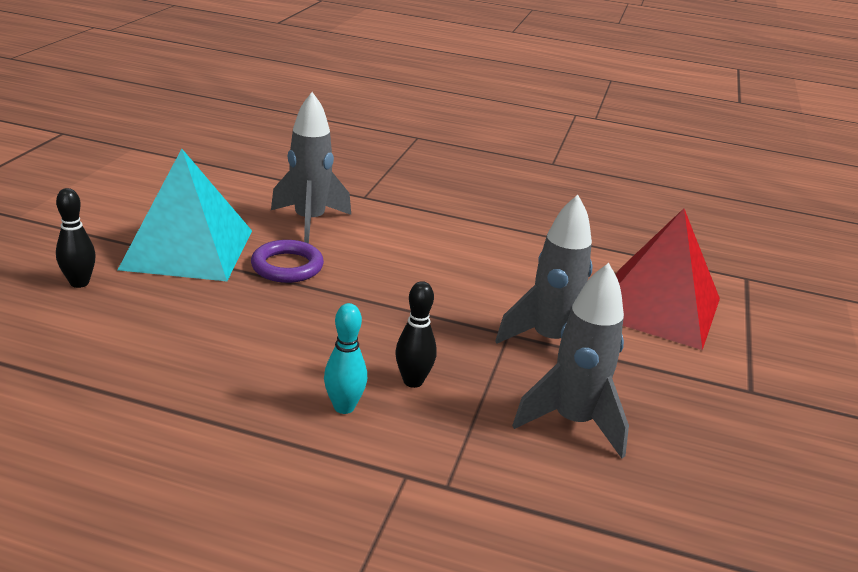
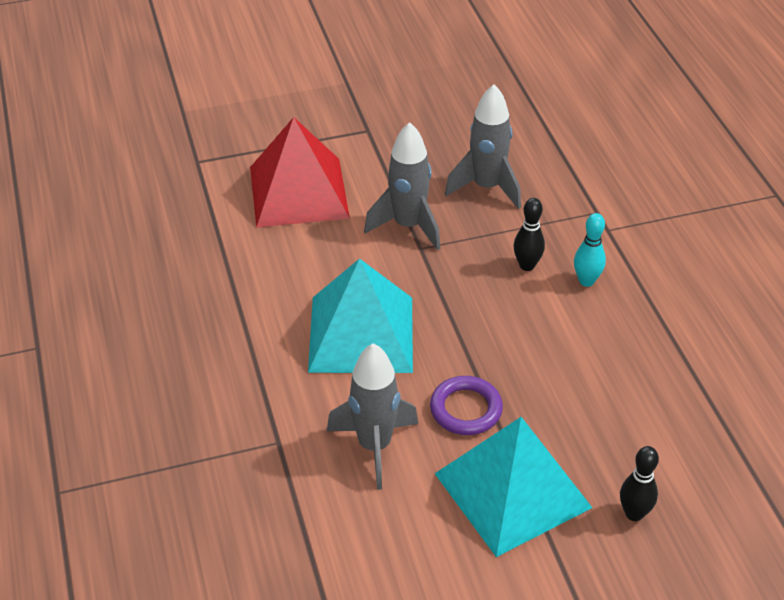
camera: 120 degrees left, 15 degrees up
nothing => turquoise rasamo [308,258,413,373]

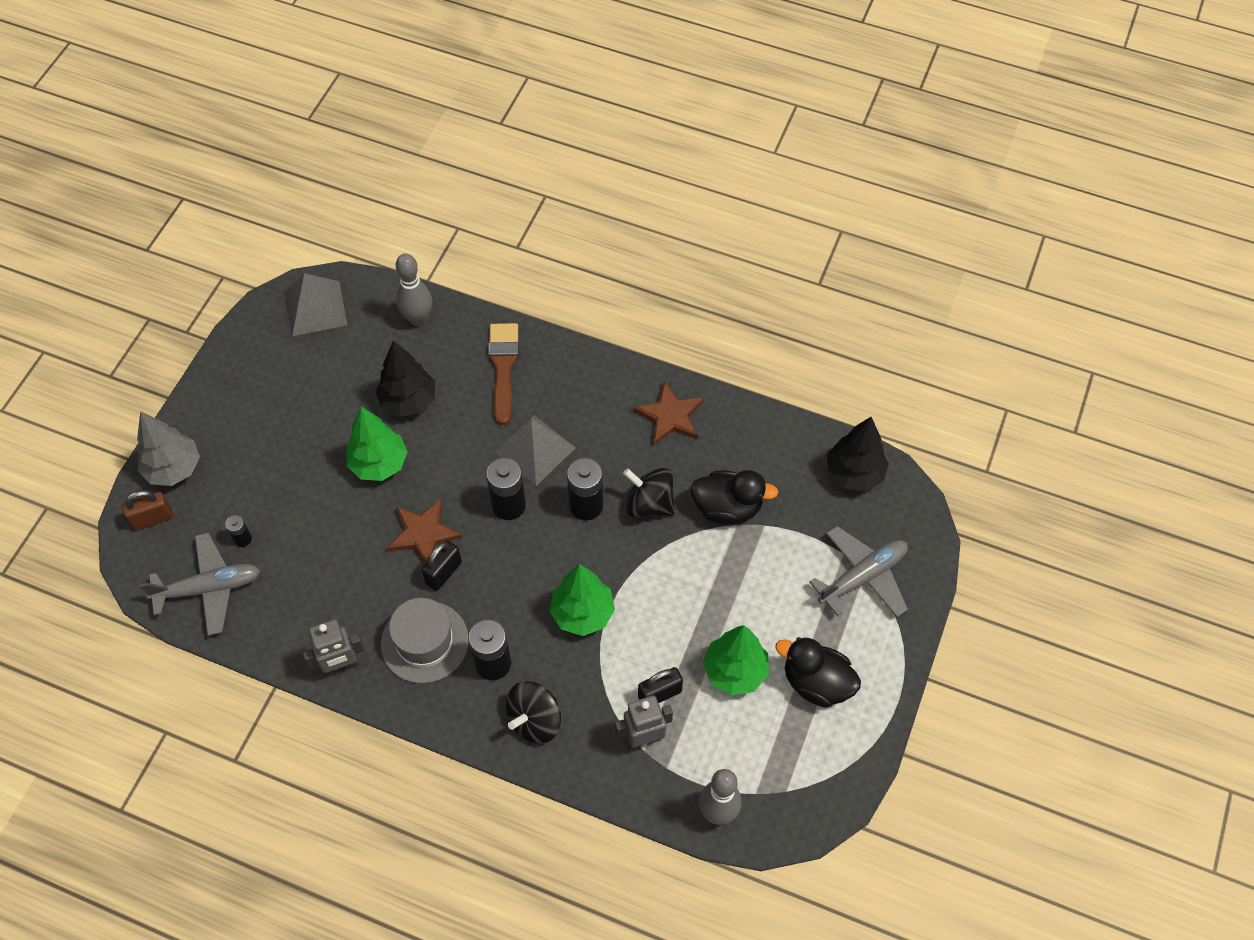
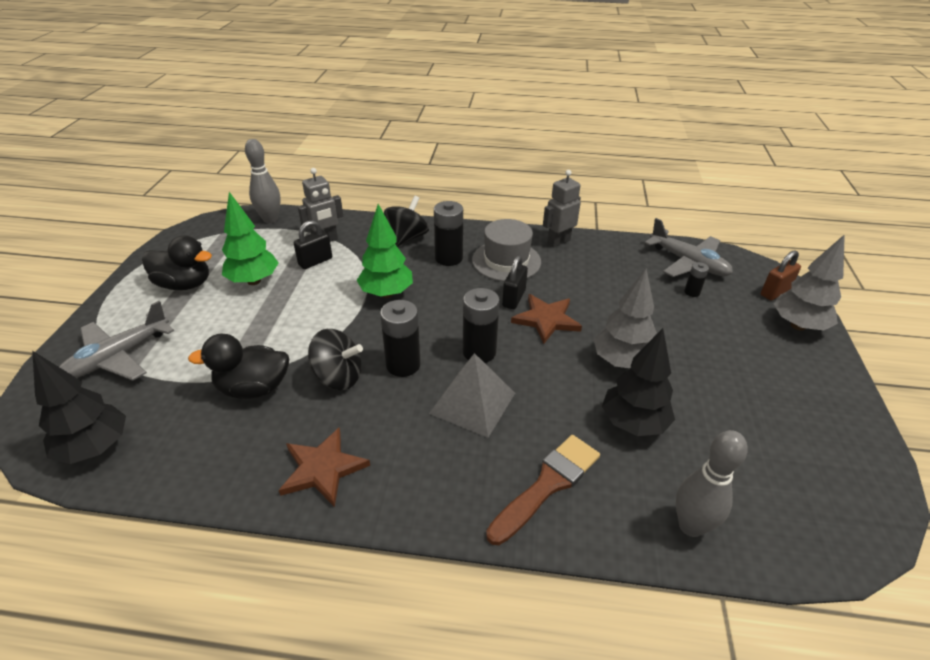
camera: 165 degrees right, 20 degrees down
grey rasamo [285,273,347,336] => nothing
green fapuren [347,407,408,481] => grey fapuren [594,269,657,368]
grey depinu [140,533,261,636] => grey depinu [645,218,733,277], 105 degrees counterclockwise
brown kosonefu [488,323,519,425] => brown kosonefu [486,435,600,545], 120 degrees counterclockwise

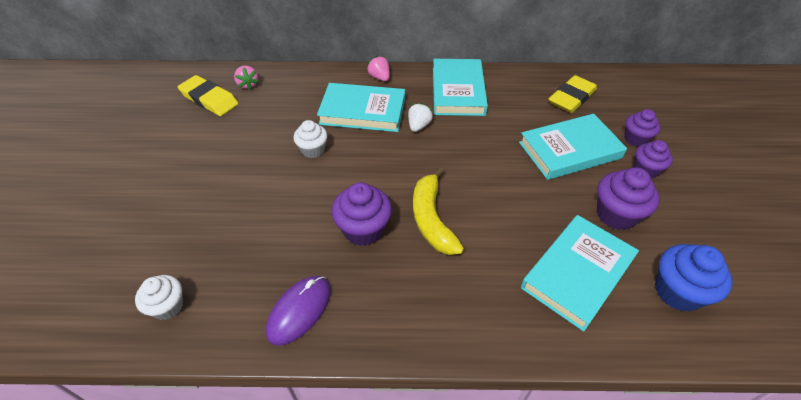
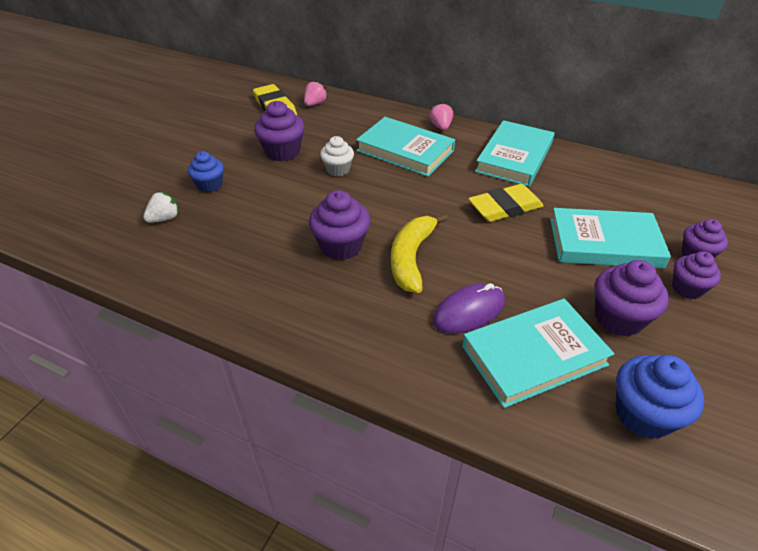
camera: 25 degrees right, 5 degrees down
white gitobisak [135,275,183,320] => nothing
nothing => blue gitobisak [188,151,224,193]
nothing => purple gitobisak [254,101,305,161]
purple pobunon [266,276,331,346] => purple pobunon [433,283,505,334], relocated
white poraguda [408,103,433,132] => white poraguda [143,191,180,223], relocated
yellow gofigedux [548,75,597,113] => yellow gofigedux [468,184,543,222], relocated
pink poraguda [234,65,259,90] => pink poraguda [304,80,328,106], 150 degrees counterclockwise

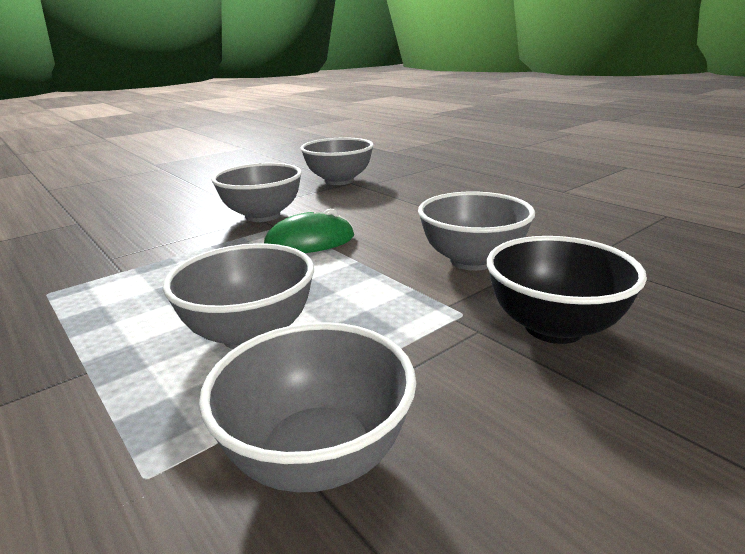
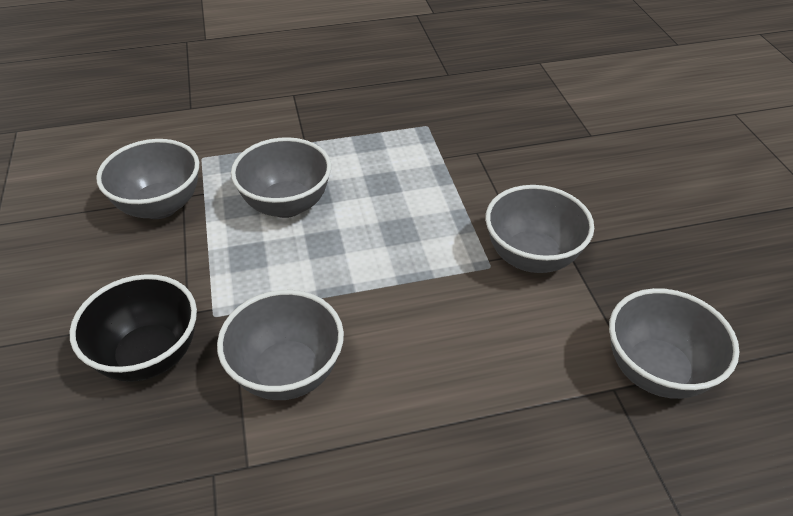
camera: 115 degrees right, 20 degrees up
green pobunon [264,209,354,253] => nothing

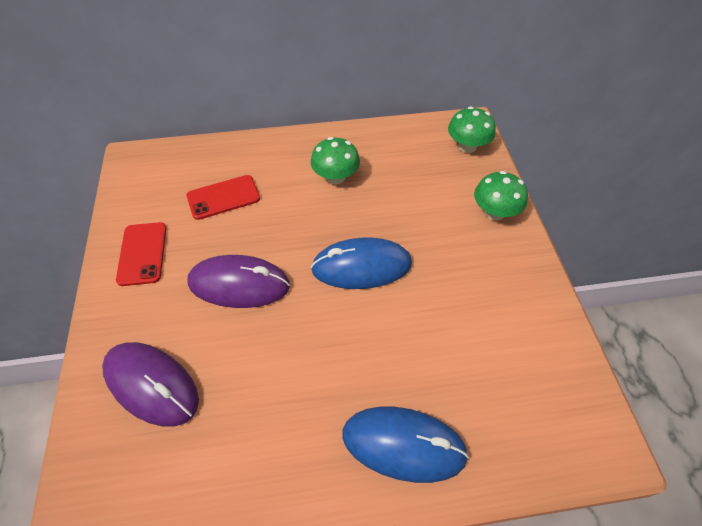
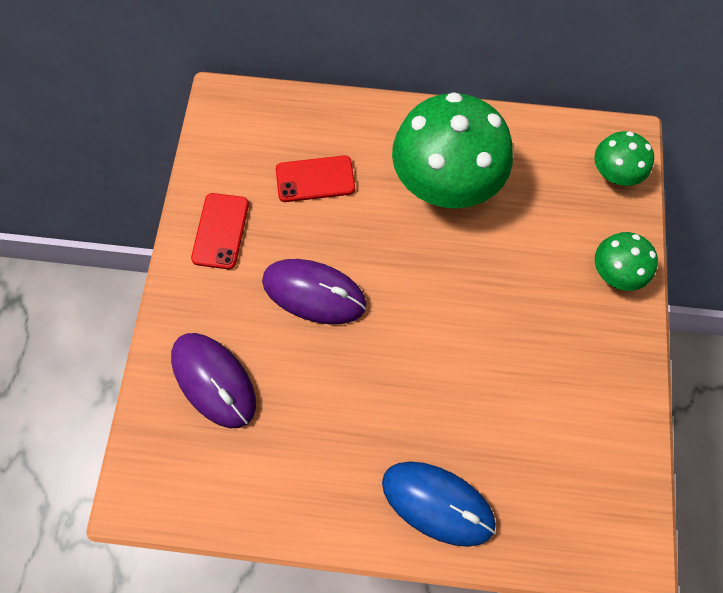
camera: 15 degrees right, 15 degrees up
blue pobunon [311,237,412,289] => nothing
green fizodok [310,137,360,185] => green fizodok [392,92,513,208], x2.01

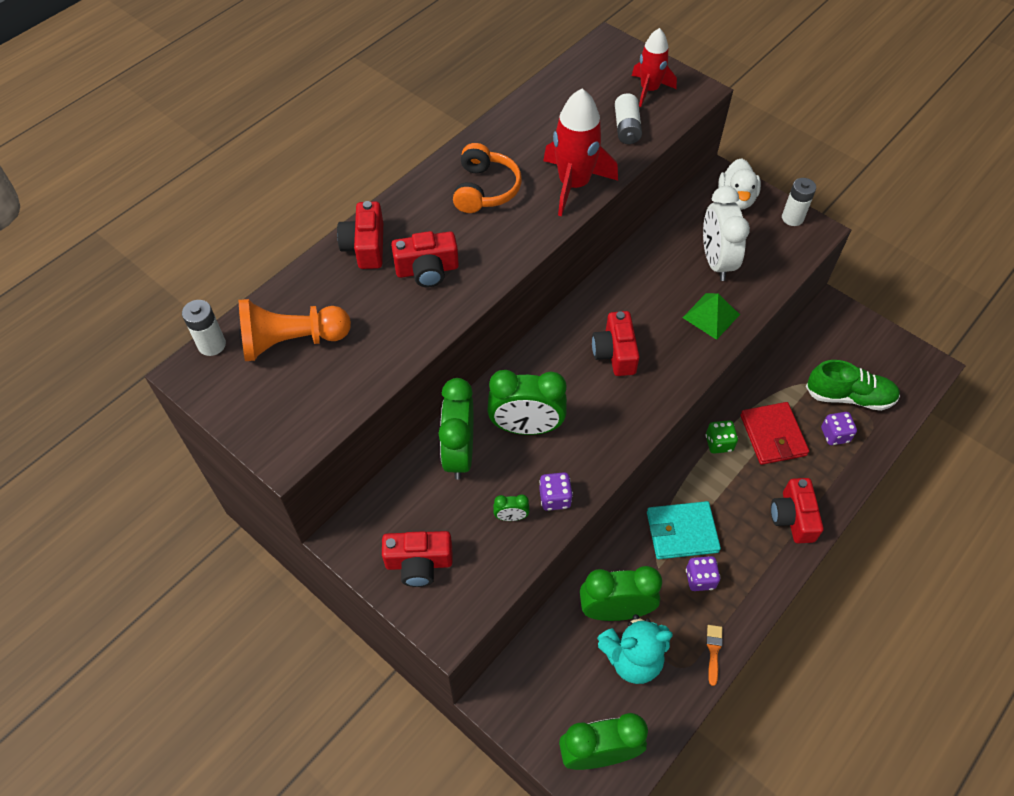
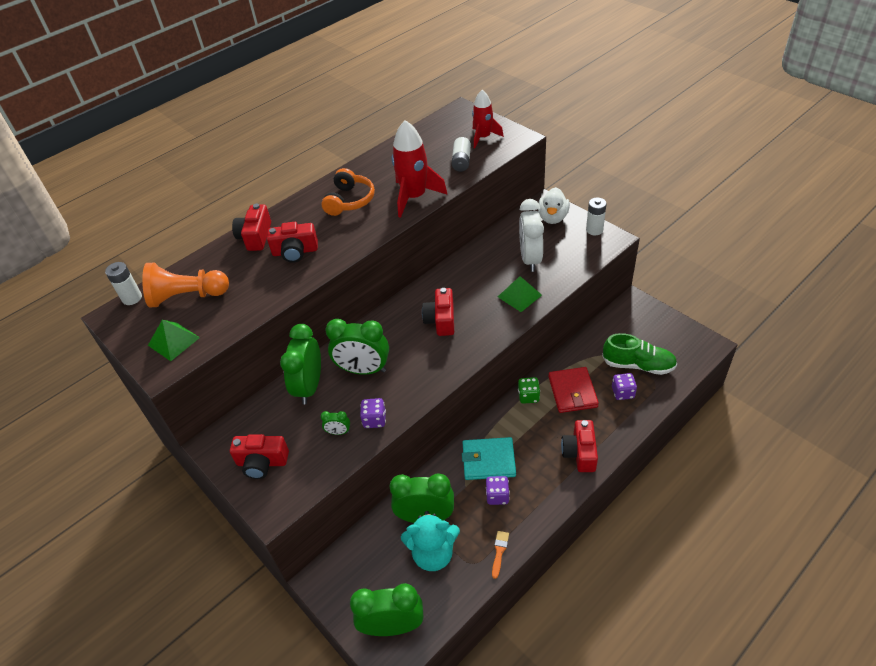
camera: 10 degrees right, 10 degrees down
nothing => green rasamo [148,320,200,361]

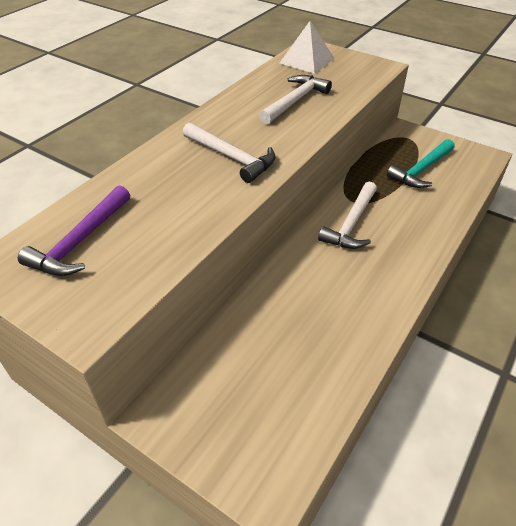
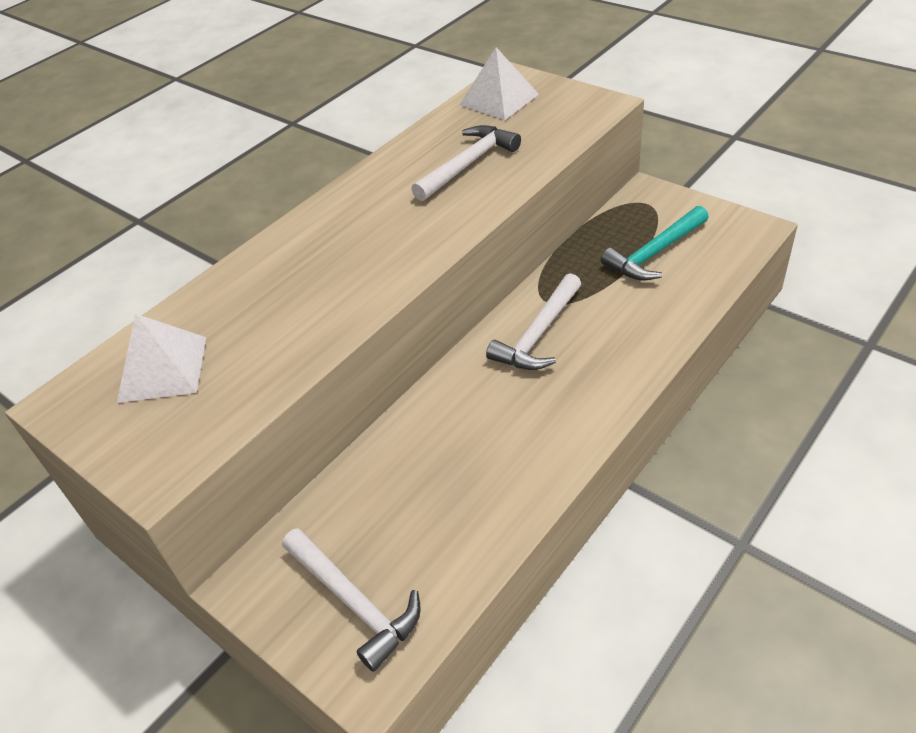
camera: 10 degrees right, 0 degrees up
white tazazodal [183,122,275,183] => white tazazodal [282,528,421,672], relocated
purple tazazodal [18,185,130,276] => white rasamo [117,314,206,403]

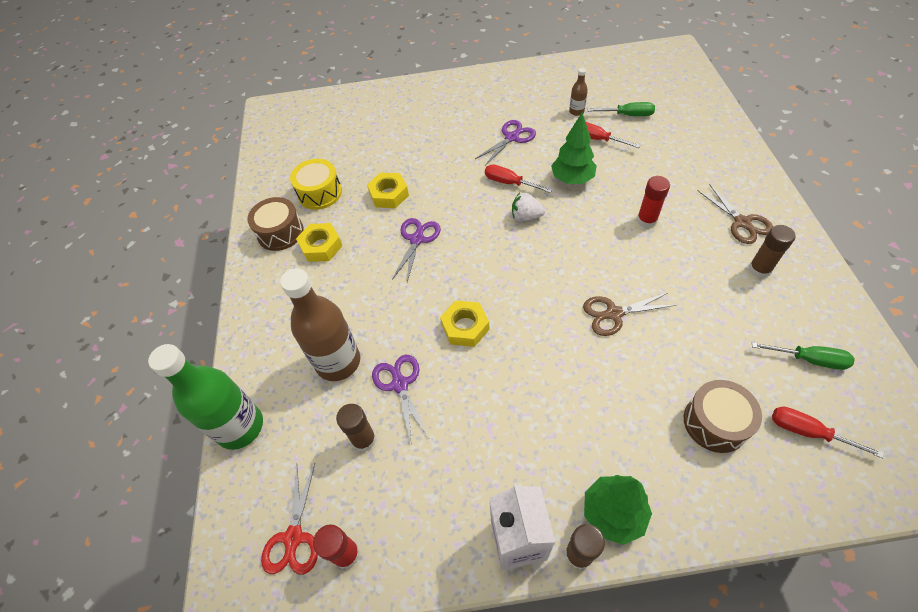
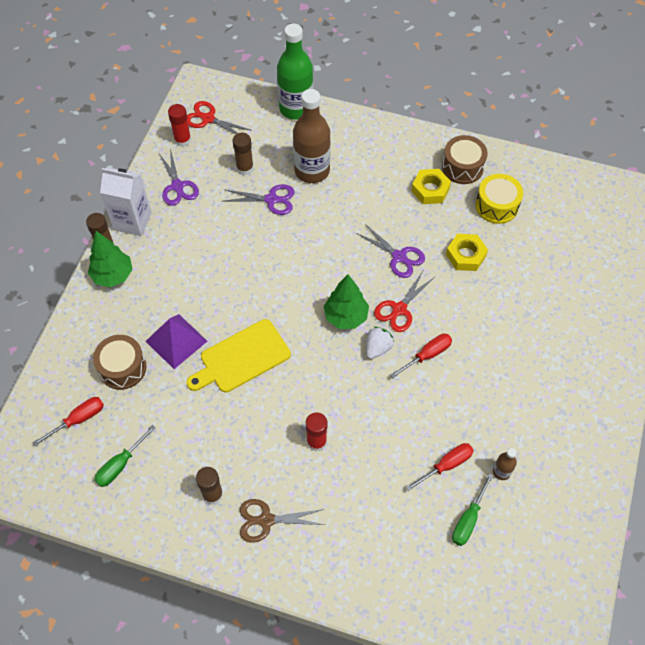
camera: 110 degrees right, 5 degrees up
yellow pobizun [440,300,490,347] => nothing
nothing => purple rasamo [146,314,207,369]
nothing => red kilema [374,271,435,332]
purple kilema [475,120,536,166] => purple kilema [158,148,199,206], relocated
green fapuren [551,112,597,184] => green fapuren [324,274,369,329], relocated
brown kilema [583,292,676,336] => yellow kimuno [186,319,291,393]

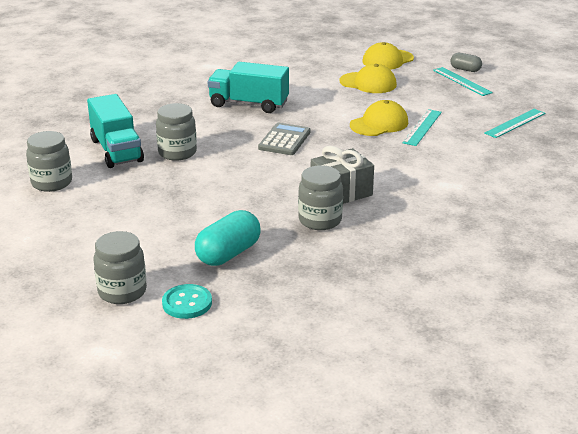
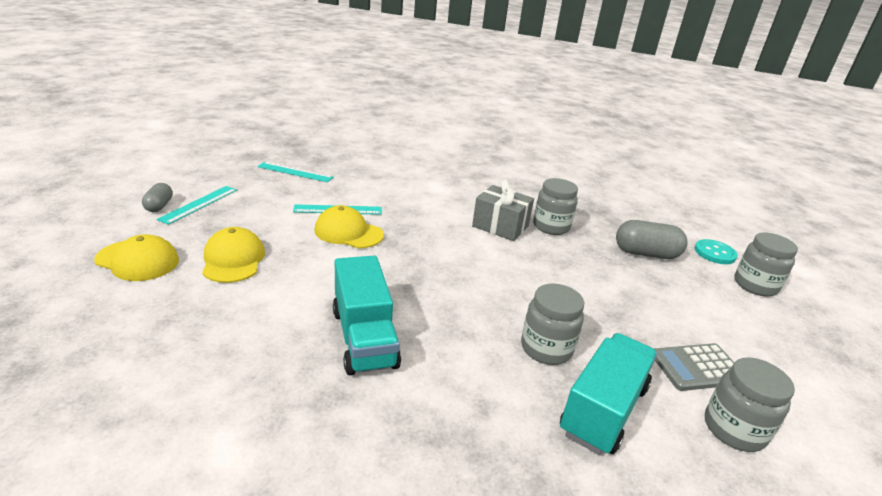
camera: 125 degrees left, 0 degrees up
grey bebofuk [258,123,311,155] => grey bebofuk [654,343,734,391], relocated
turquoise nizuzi [195,210,261,266] => grey nizuzi [616,220,688,259]

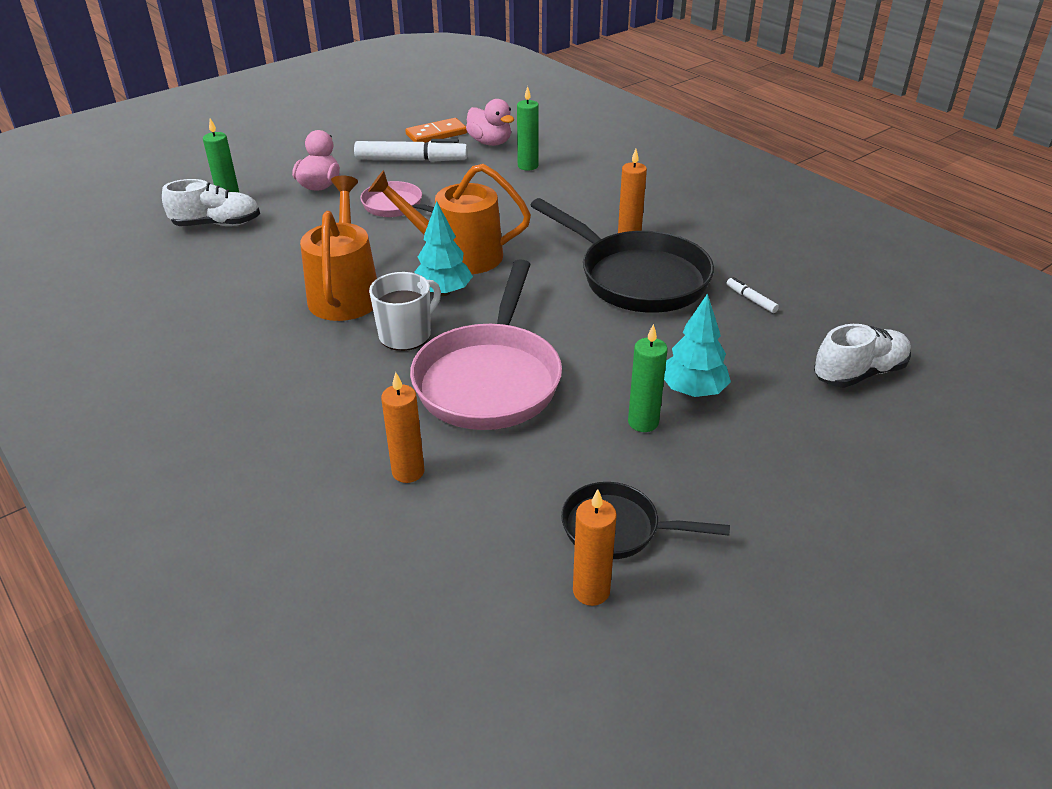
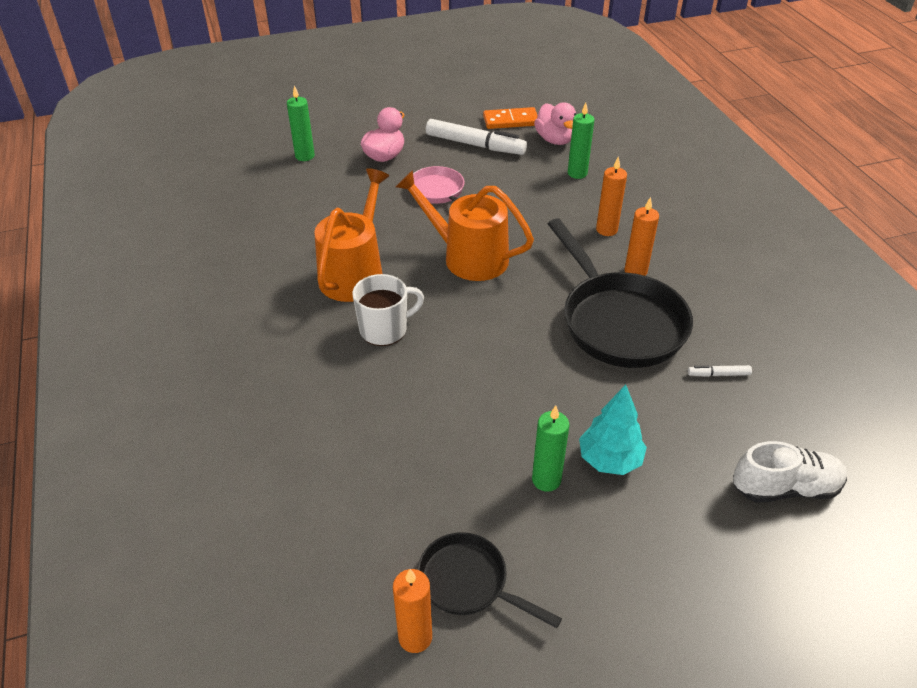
camera: 20 degrees right, 5 degrees up
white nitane [162,179,260,226] => nothing
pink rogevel [410,259,562,430] => nothing
turquoise fapuren [415,201,473,296] => nothing
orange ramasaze [381,372,424,483] => orange ramasaze [596,156,627,236], relocated
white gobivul [727,277,779,313] => white gobivul [688,365,752,377], 75 degrees counterclockwise

